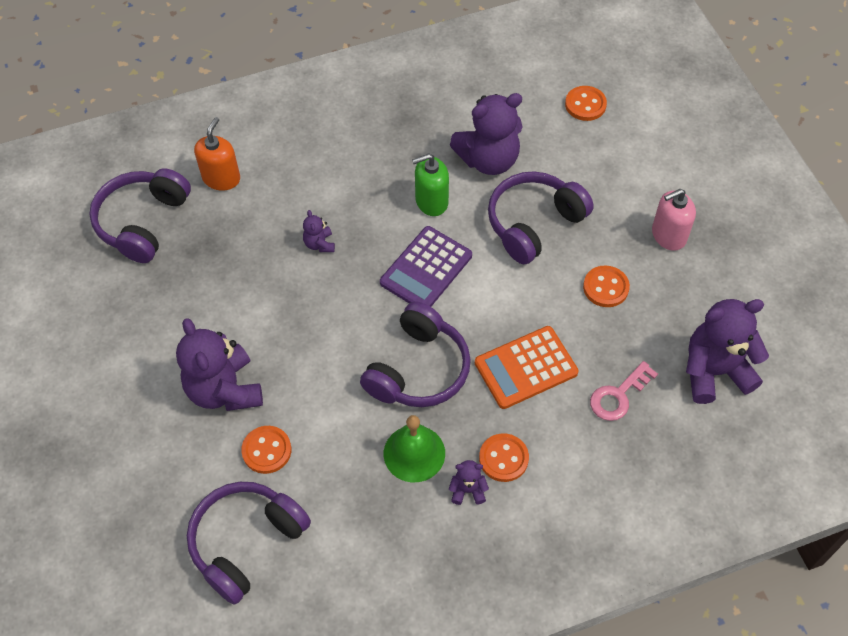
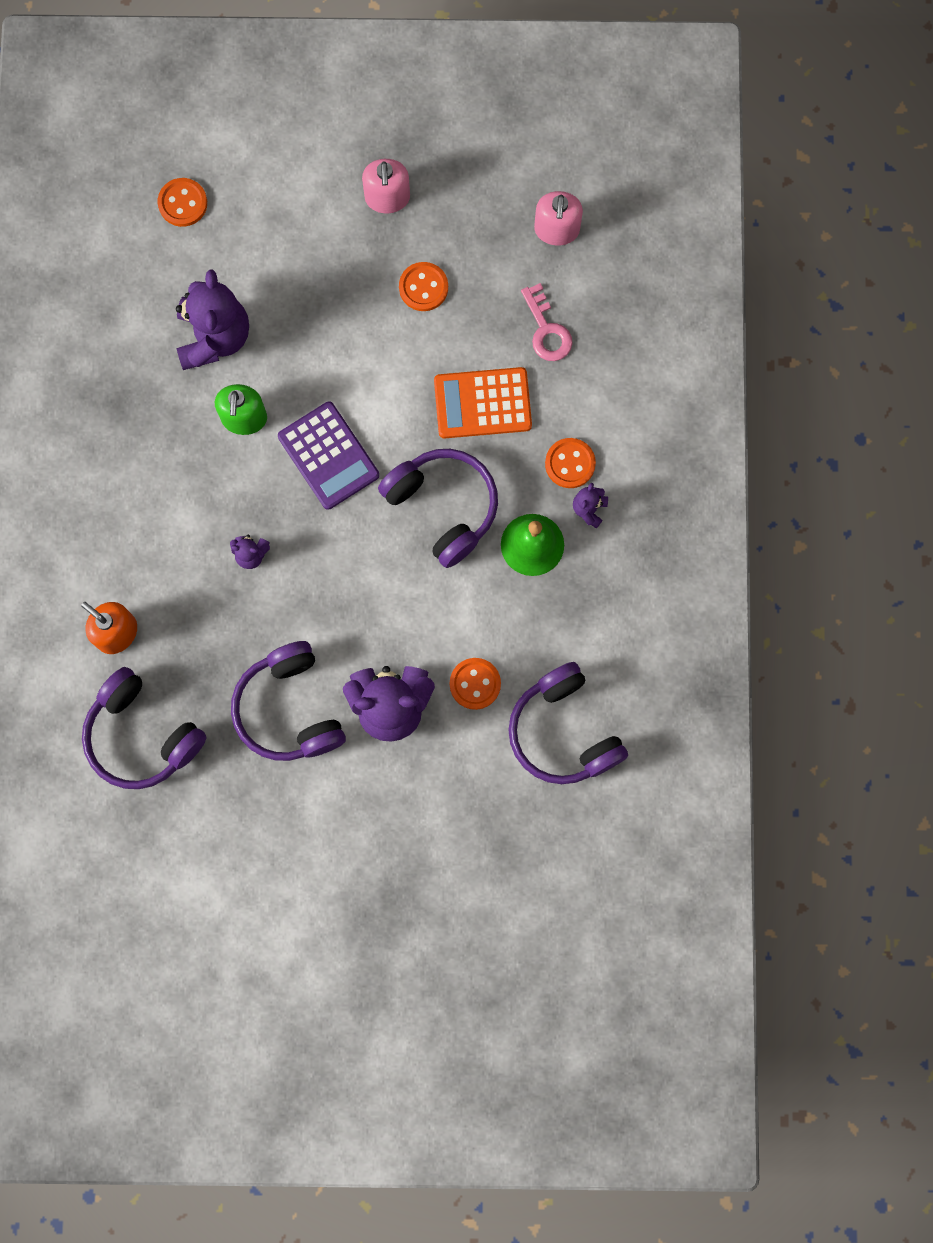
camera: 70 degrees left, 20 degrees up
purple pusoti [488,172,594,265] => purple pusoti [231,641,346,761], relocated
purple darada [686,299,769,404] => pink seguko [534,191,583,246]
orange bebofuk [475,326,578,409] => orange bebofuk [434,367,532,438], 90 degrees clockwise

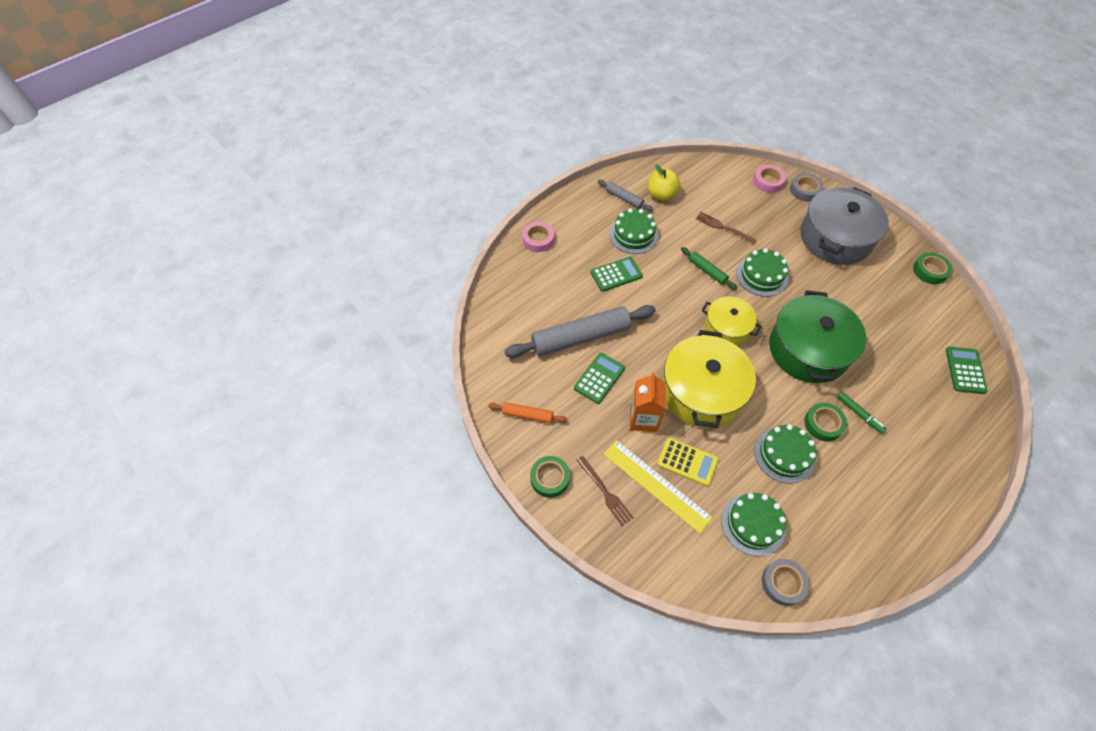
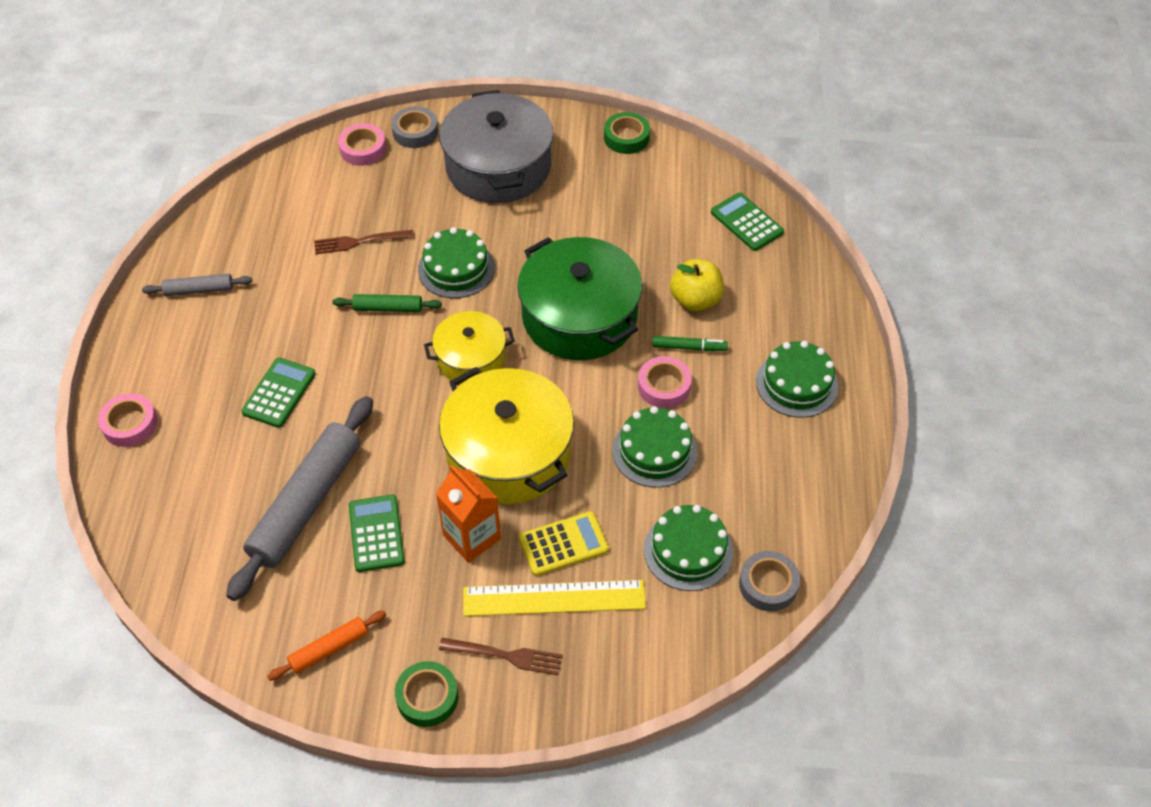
camera: 45 degrees left, 5 degrees down
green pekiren [609,208,659,254] => green pekiren [756,341,839,418], relocated
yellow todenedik [648,164,680,201] => yellow todenedik [670,259,724,311], relocated
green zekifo [804,403,847,442] => pink zekifo [638,356,692,408]

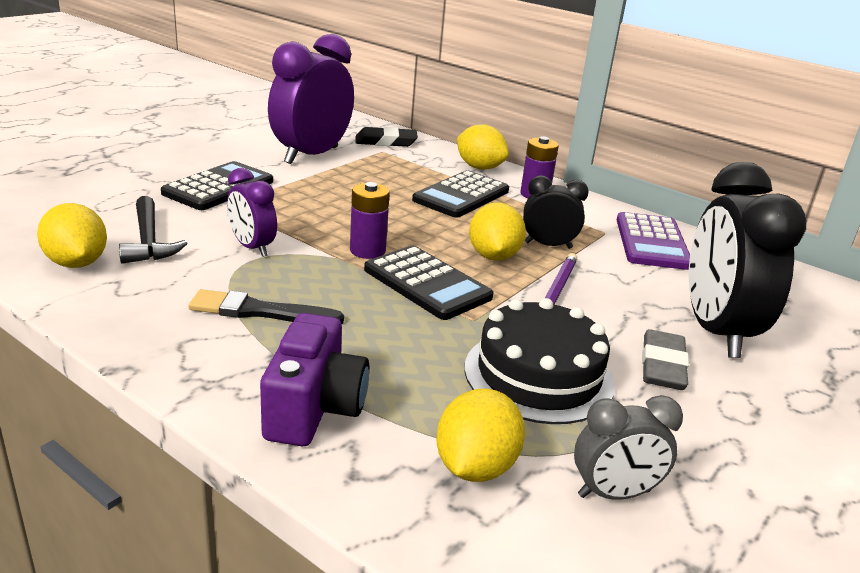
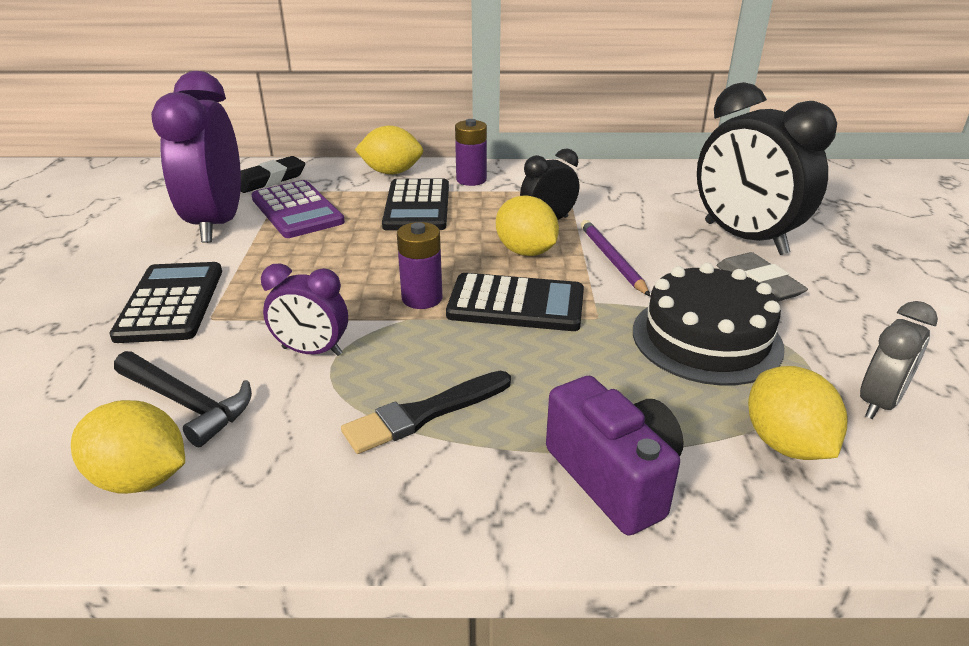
camera: 35 degrees left, 5 degrees up
purple bebofuk [617,212,690,270] => purple bebofuk [251,180,345,238], relocated

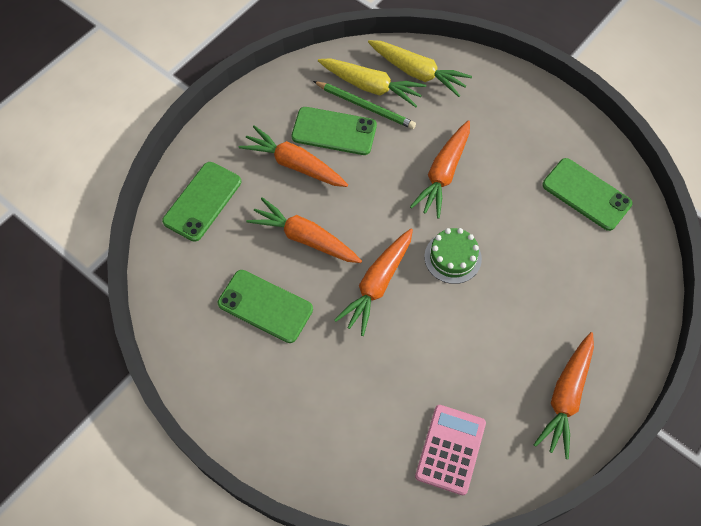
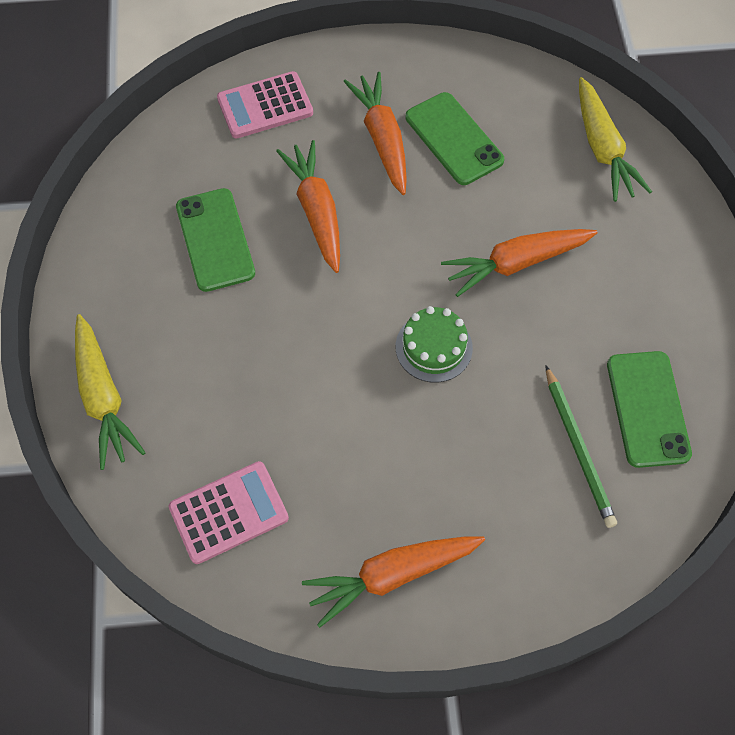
camera: 45 degrees right, 0 degrees up
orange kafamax [334,228,413,336] => nothing
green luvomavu [313,81,416,129] => green luvomavu [545,365,617,528], relocated
yellow kafamax [318,58,426,107] => yellow kafamax [75,314,146,470], relocated
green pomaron [162,162,241,242] => pink bebofuk [217,71,313,139]

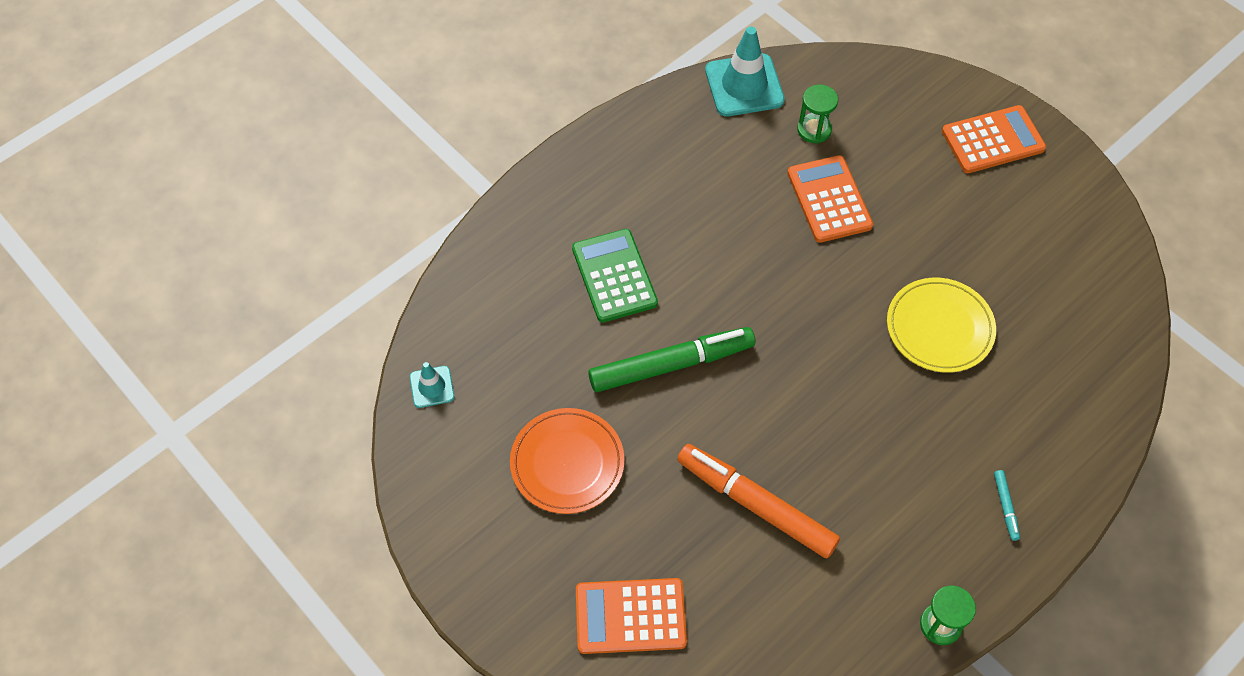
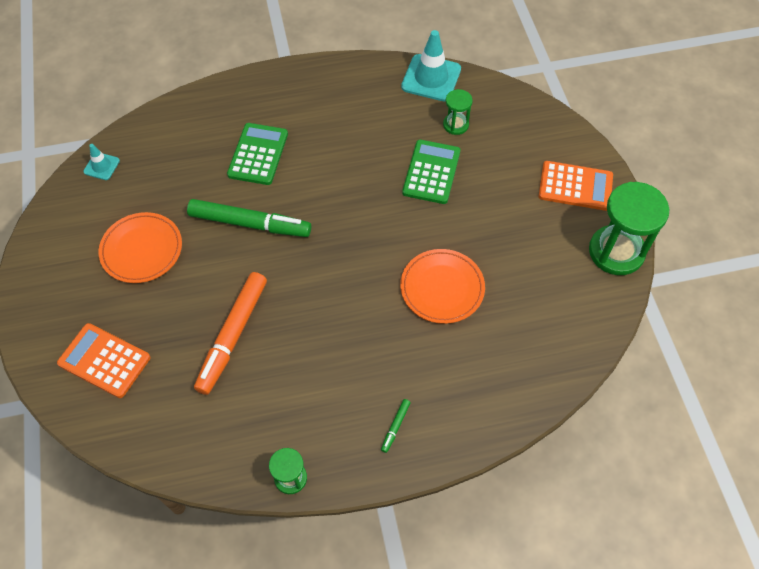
camera: 30 degrees right, 0 degrees up
nothing => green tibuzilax [589,182,669,275]
orange bebofuk [787,155,873,243] => green bebofuk [402,140,460,204]
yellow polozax [887,278,996,373] => orange polozax [400,249,485,324]
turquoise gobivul [994,470,1020,541] => green gobivul [381,399,411,453]
orange gobivul [677,444,840,558] => orange gobivul [194,272,267,395], 135 degrees counterclockwise

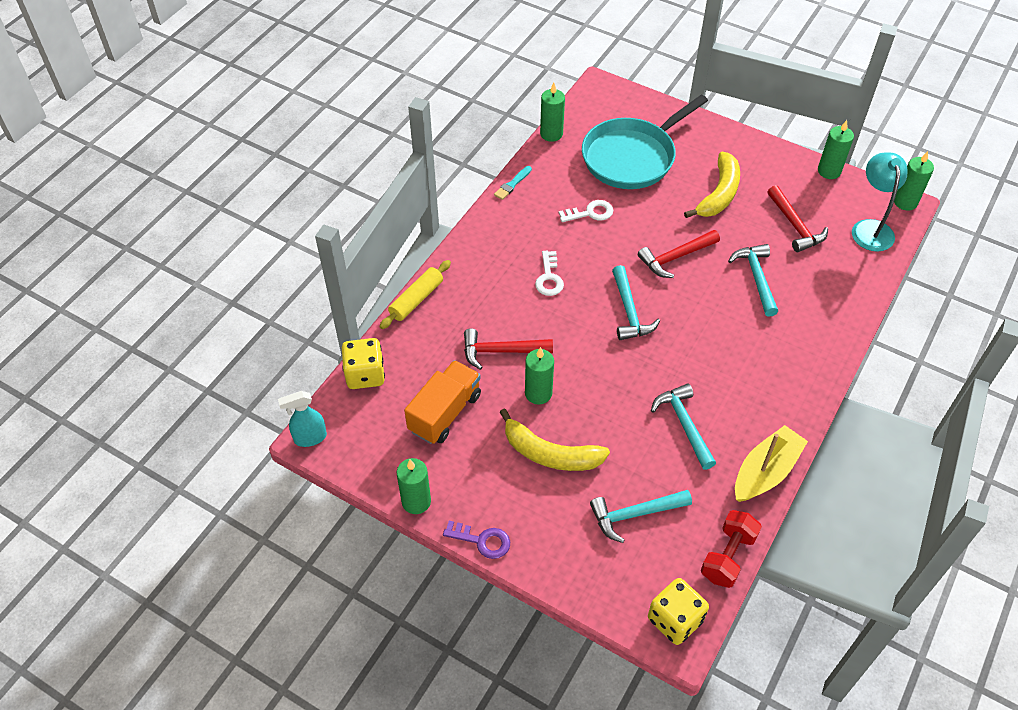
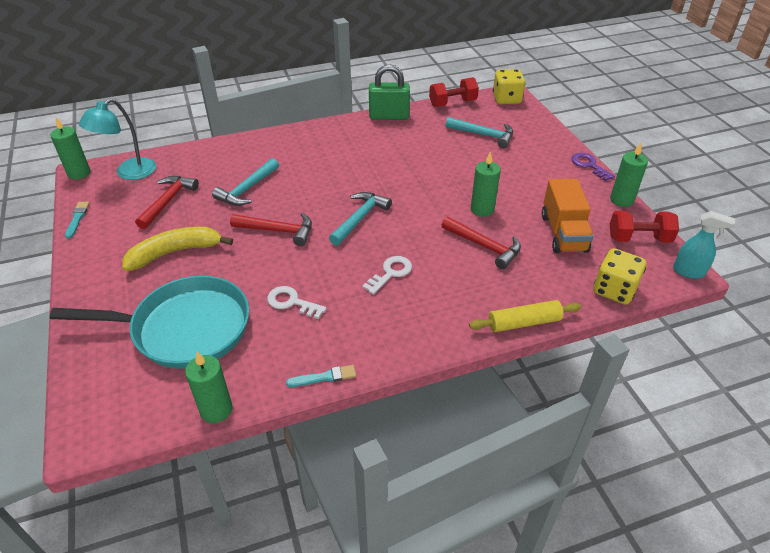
camera: 140 degrees left, 10 degrees down
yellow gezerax [500,408,610,471] => nothing
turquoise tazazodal [651,384,716,470] => nothing
nothing => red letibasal [610,211,679,243]
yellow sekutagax [735,425,808,502] => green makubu [369,64,410,120]
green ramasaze [818,120,854,179] => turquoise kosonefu [65,202,90,238]
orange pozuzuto [404,360,481,444] => orange pozuzuto [542,179,594,253], 75 degrees counterclockwise

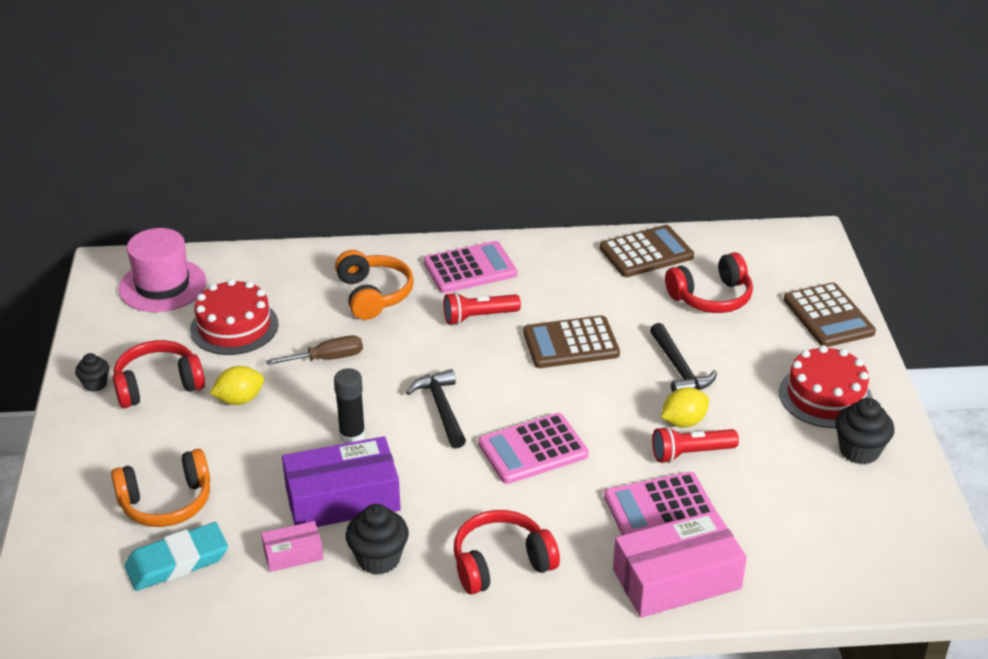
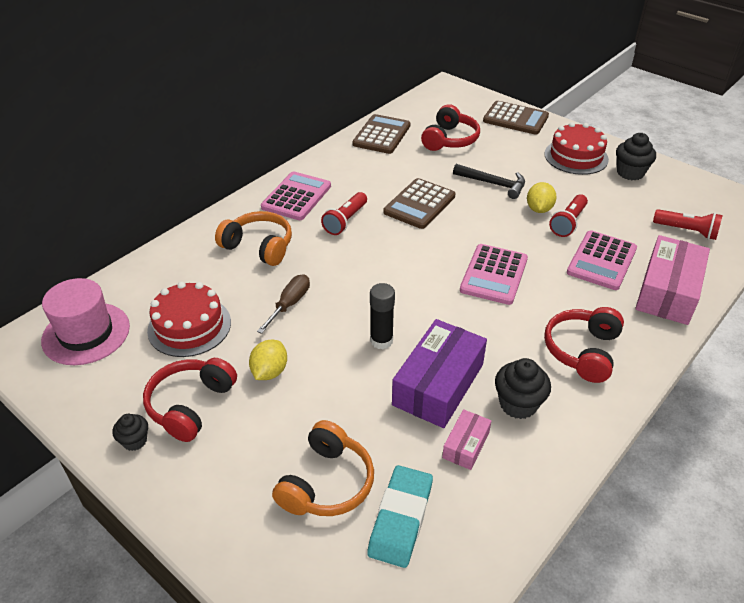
camera: 45 degrees left, 5 degrees up
black tazazodal [406,369,466,448] => nothing
nothing => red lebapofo [653,209,723,240]

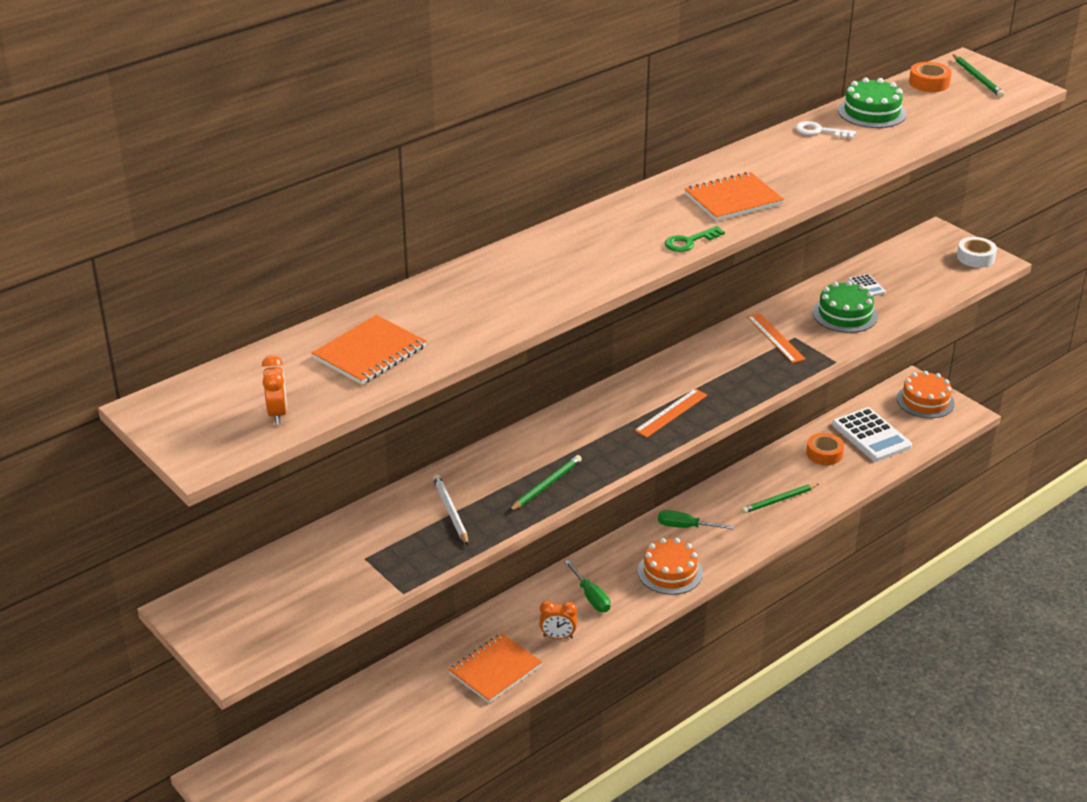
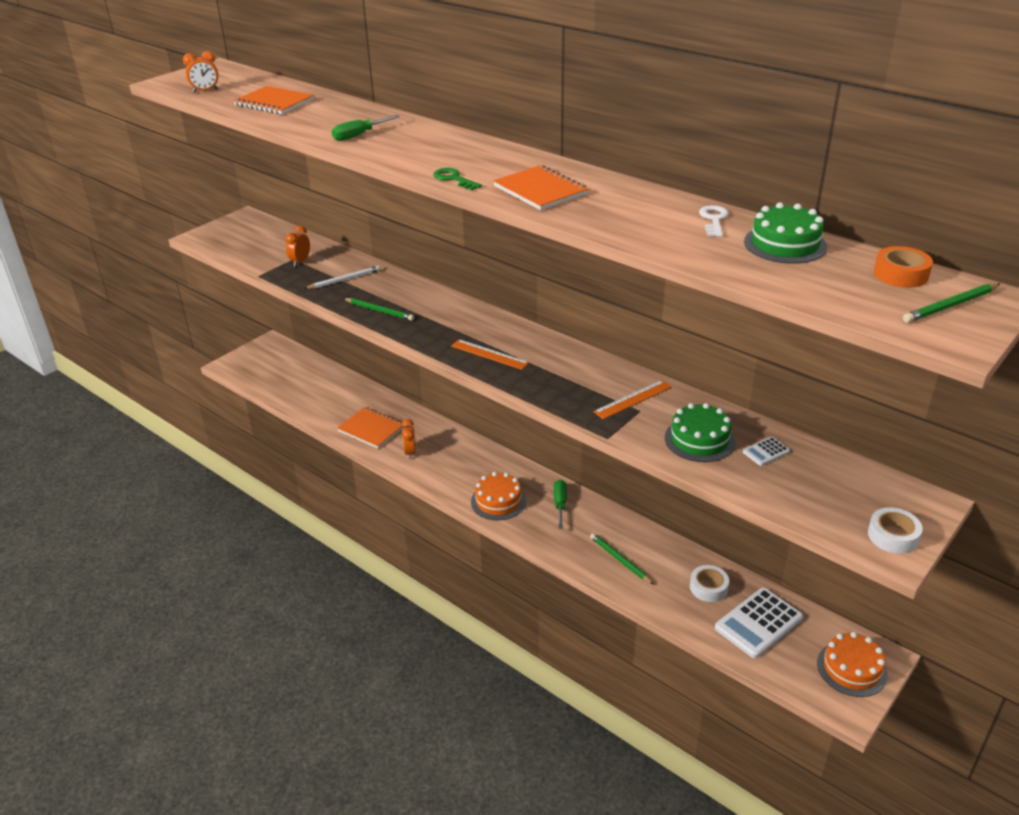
camera: 80 degrees right, 0 degrees up
nothing => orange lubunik [285,226,310,267]
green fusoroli [565,560,611,612] => green fusoroli [332,115,400,141], relocated
orange zekifo [806,433,844,465] => white zekifo [690,565,729,602]

